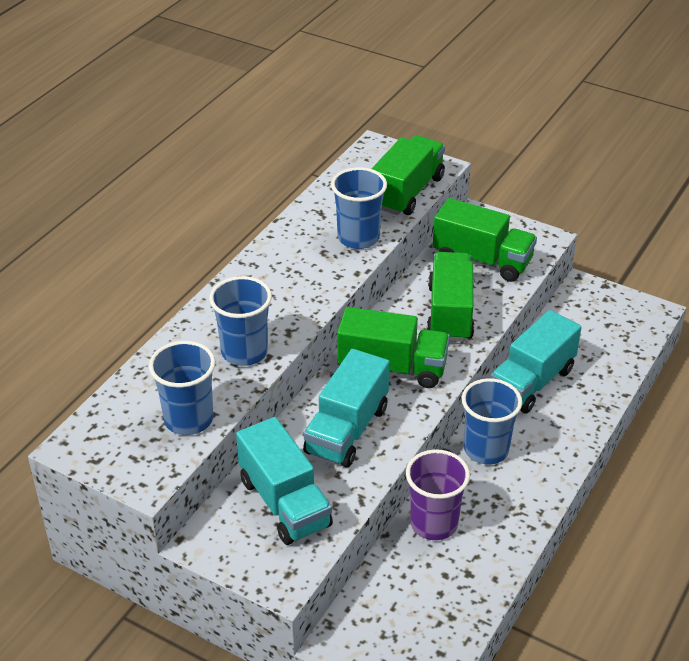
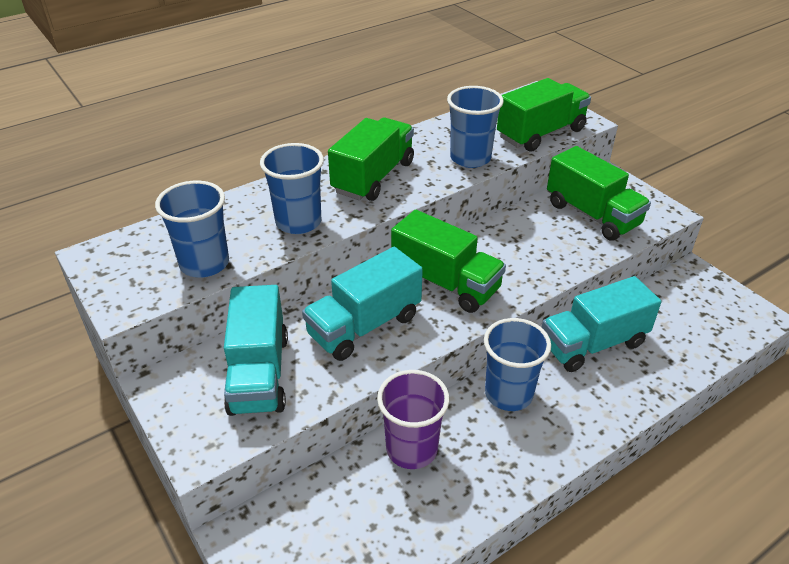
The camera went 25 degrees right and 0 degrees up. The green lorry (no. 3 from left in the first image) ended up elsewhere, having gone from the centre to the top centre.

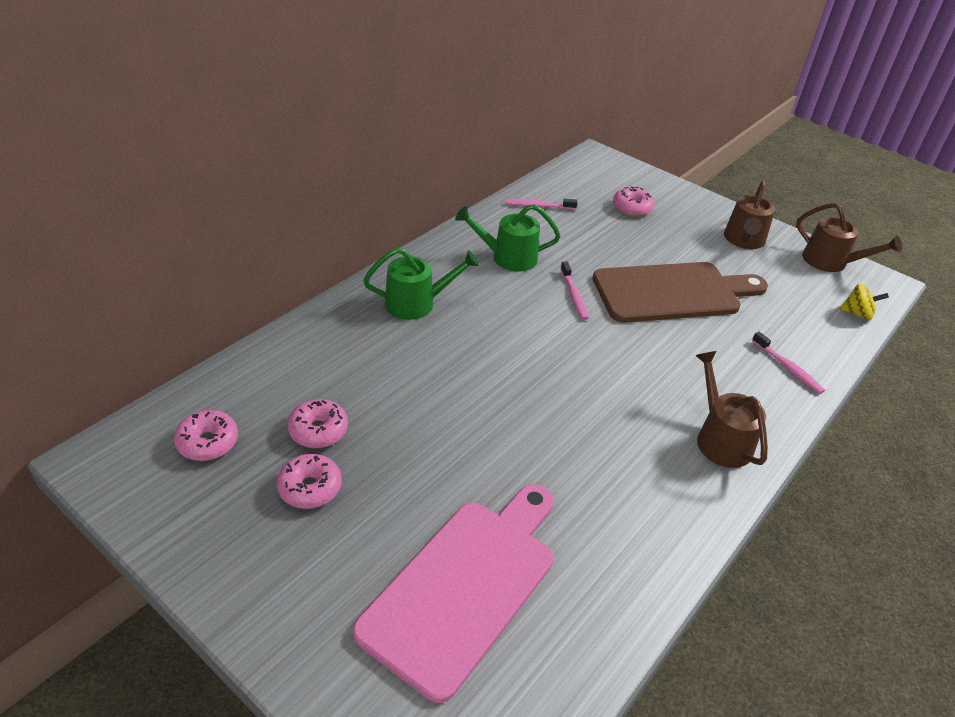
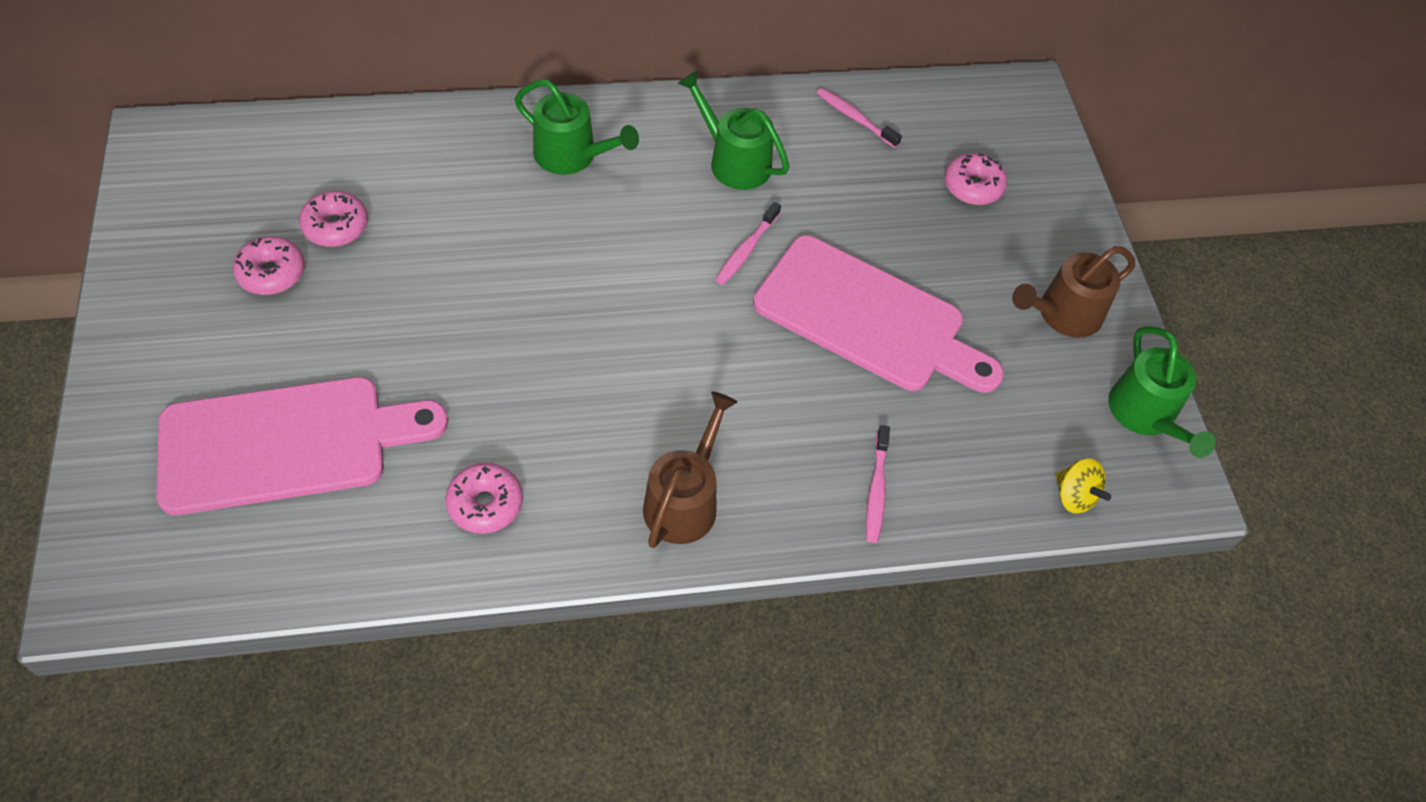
The camera went 40 degrees right and 15 degrees up. The rose-pink glazed donut (no. 1 from left in the first image) ended up elsewhere, having gone from the middle left to the centre. What was the dark brown chopping board at the middle right turned into the rose-pink chopping board (no. 2 from left) at the centre. What was the dark brown watering can (no. 3 from left) at the top right turned into the green watering can (no. 3 from left) at the middle right.

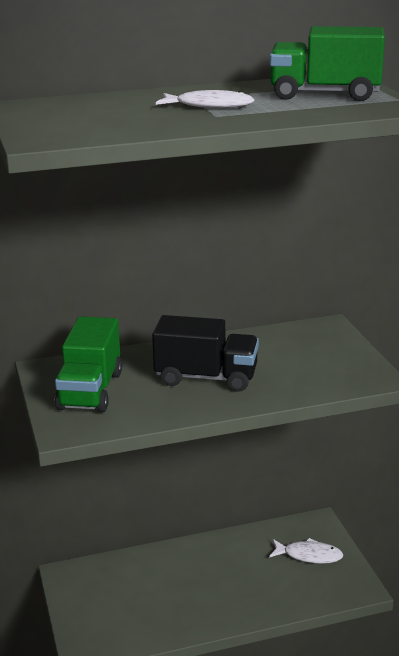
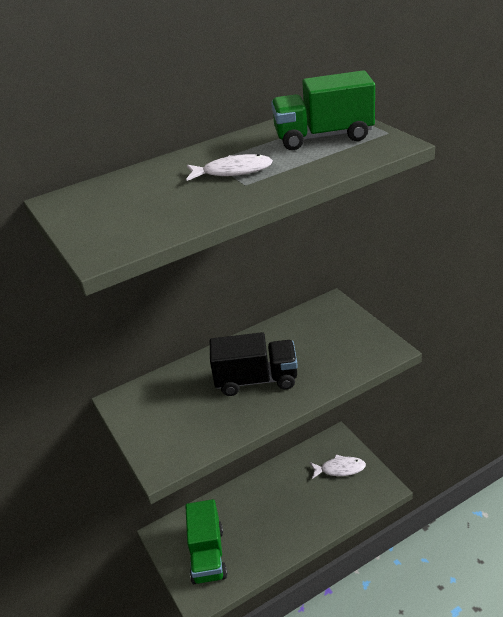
The camera went 10 degrees left and 10 degrees up. The green lorry (no. 1 from left) ended up elsewhere, having gone from the middle left to the bottom centre.

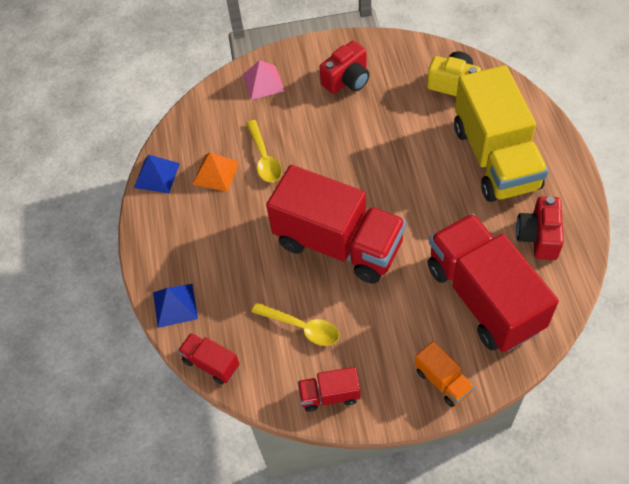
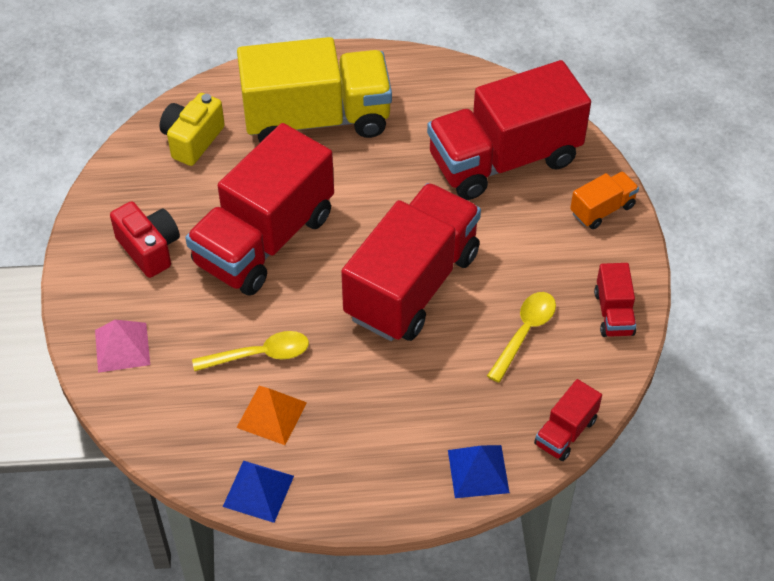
The camera went 90 degrees left and 5 degrees down. The second view lost the crimson photo camera (no. 2 from left) at the middle right. The second view gained the crimson lorry (no. 1 from left) at the centre.

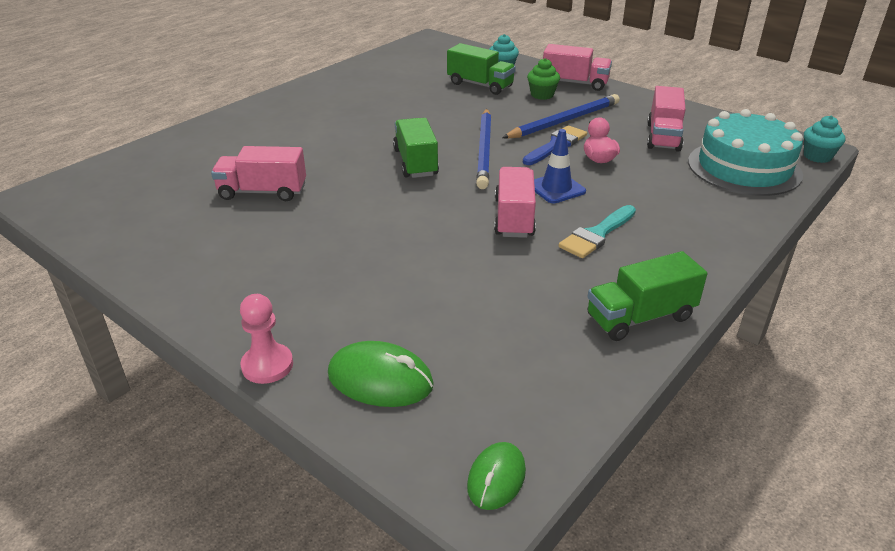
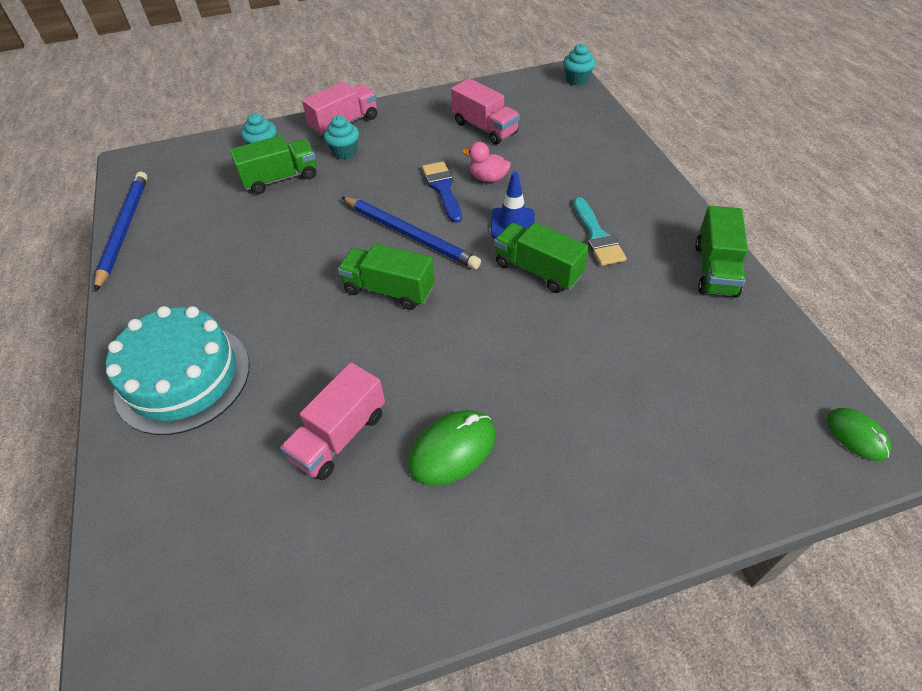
The camera went 55 degrees left and 15 degrees up. The second view lost the rose-pink pawn at the middle left. The green PC mouse (no. 1 from left) ended up elsewhere, having gone from the bottom centre to the centre. The blue lead pencil (no. 2 from left in the first image) ended up elsewhere, having gone from the top centre to the middle left. The turquoise layer cake ended up elsewhere, having gone from the top right to the middle left. What was the rose-pink lorry (no. 2 from left) at the centre turned into the green lorry (no. 3 from left) at the centre. What was the green muffin at the top centre turned into the turquoise muffin (no. 2 from left) at the top centre.

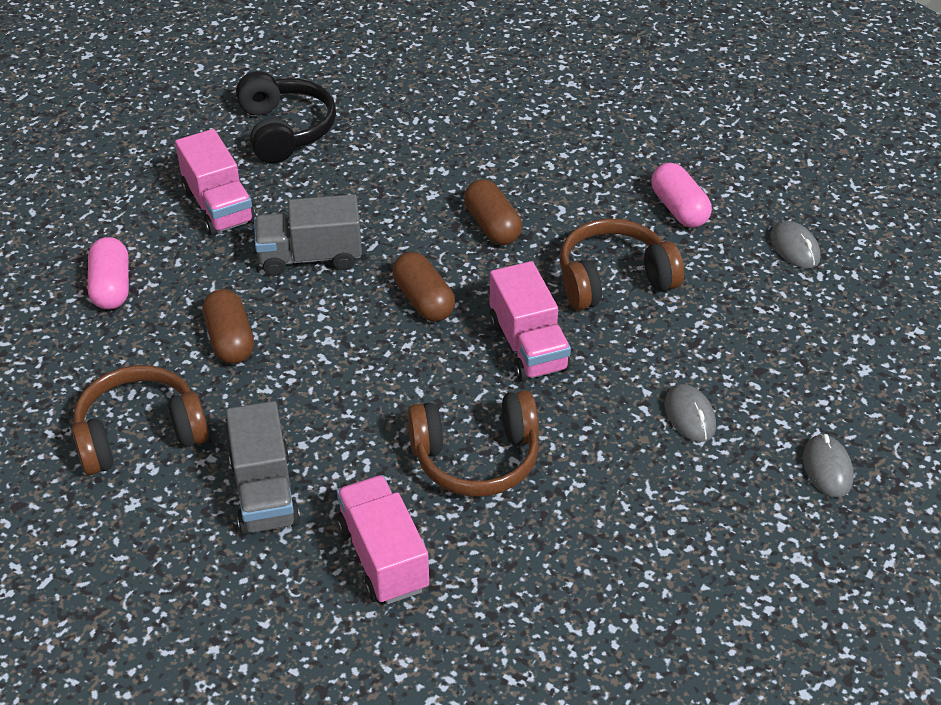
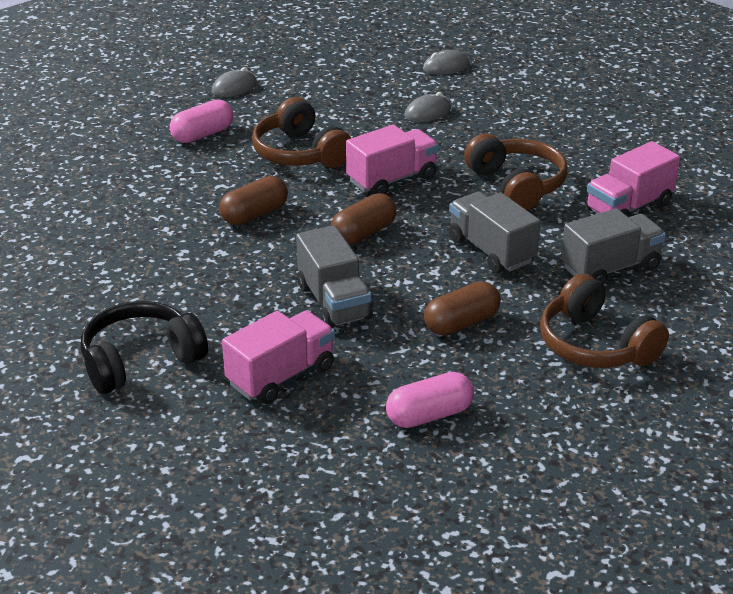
The camera went 105 degrees left and 10 degrees down. The second view gained the gray lorry (no. 2 from left) at the middle right.

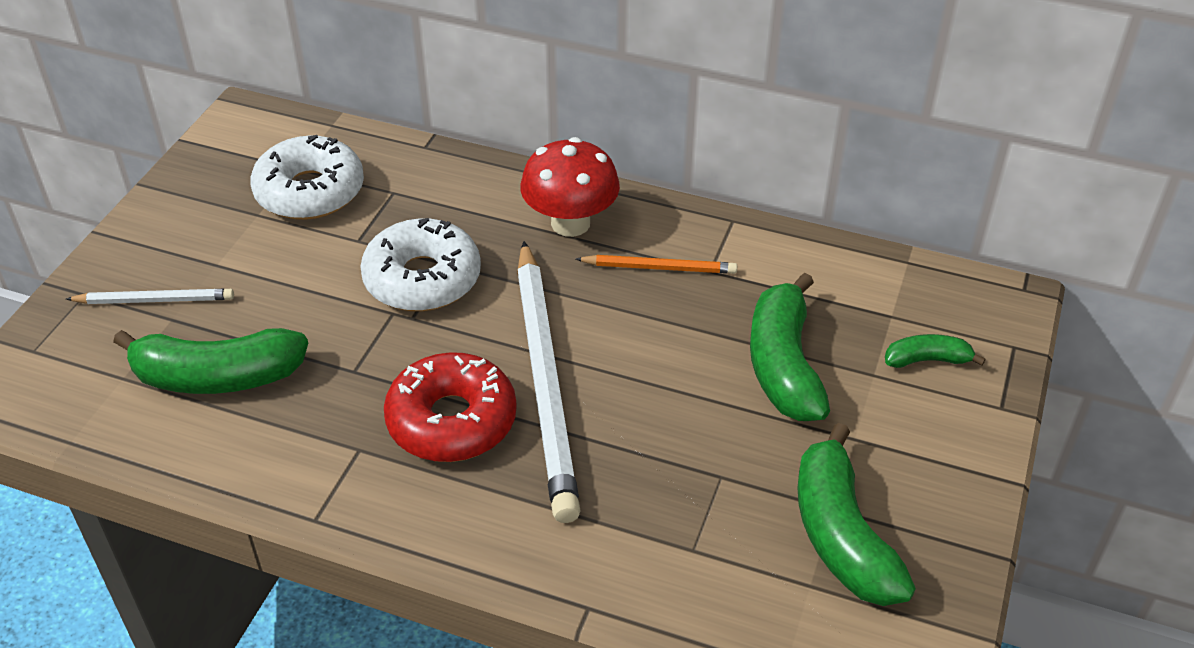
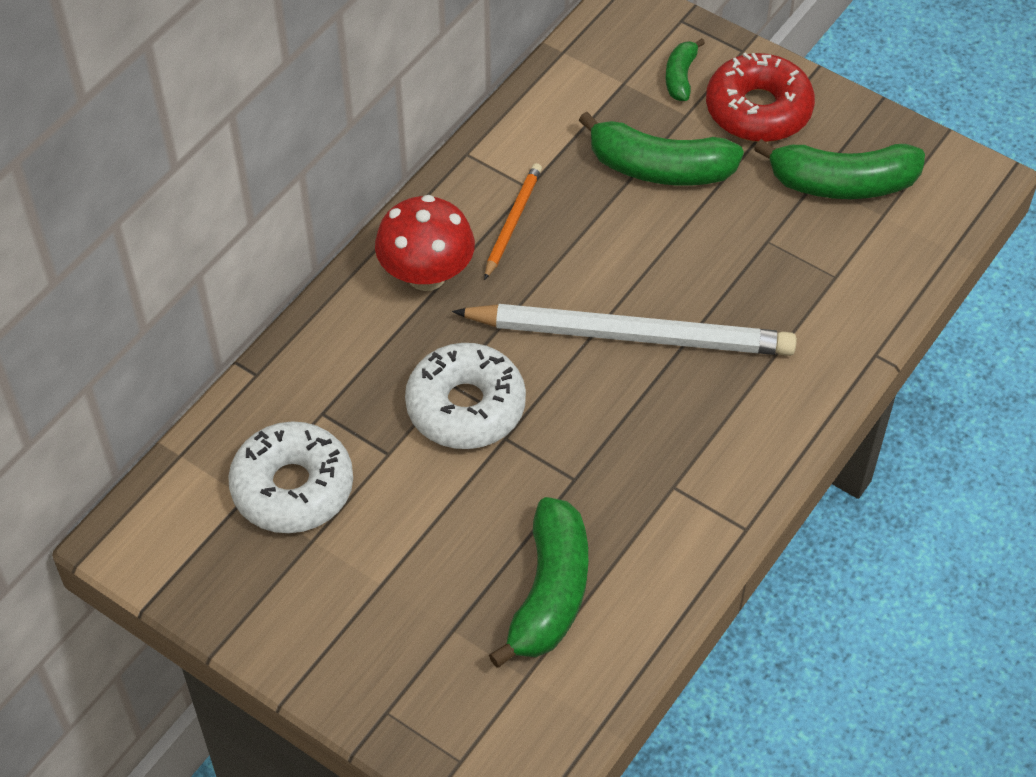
The camera went 75 degrees left and 10 degrees up. The second view lost the white lead pencil (no. 1 from left) at the middle left. The crimson glazed donut ended up elsewhere, having gone from the centre to the top right.

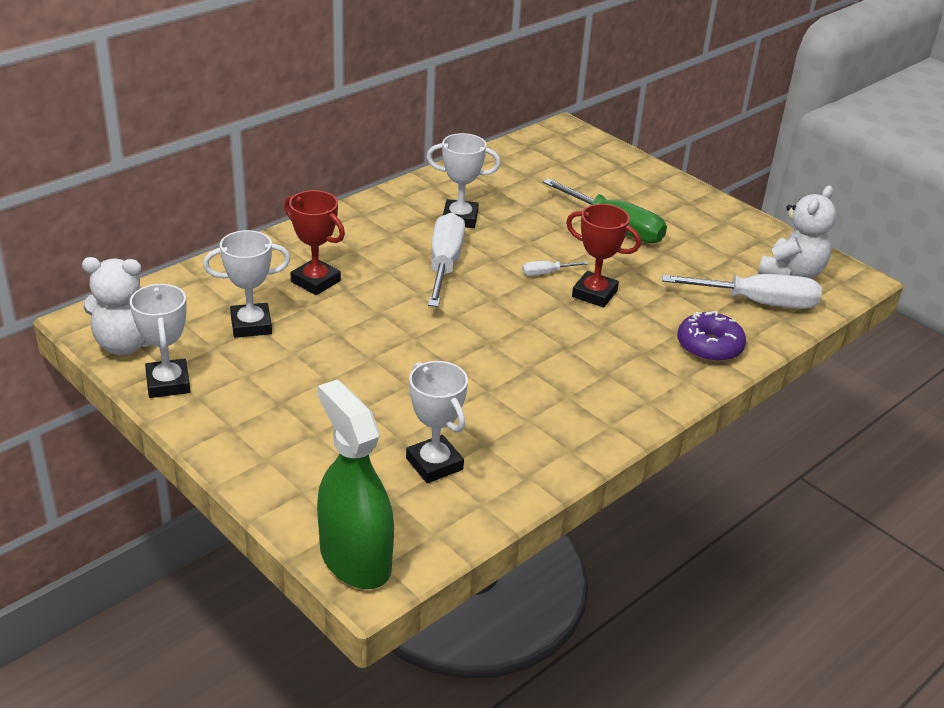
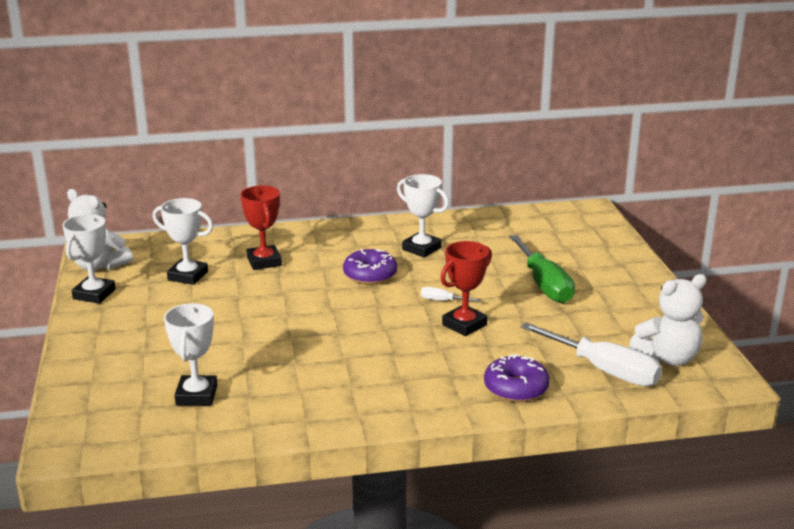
The camera went 35 degrees right and 10 degrees down. The second view lost the green spray bottle at the bottom centre. Where the white flat screwdriver (no. 1 from left) stood at the centre, the purple glazed donut (no. 1 from left) came to stand at the centre. The crimson prize cup (no. 2 from left) at the centre ended up facing another way, 75 degrees clockwise from before.

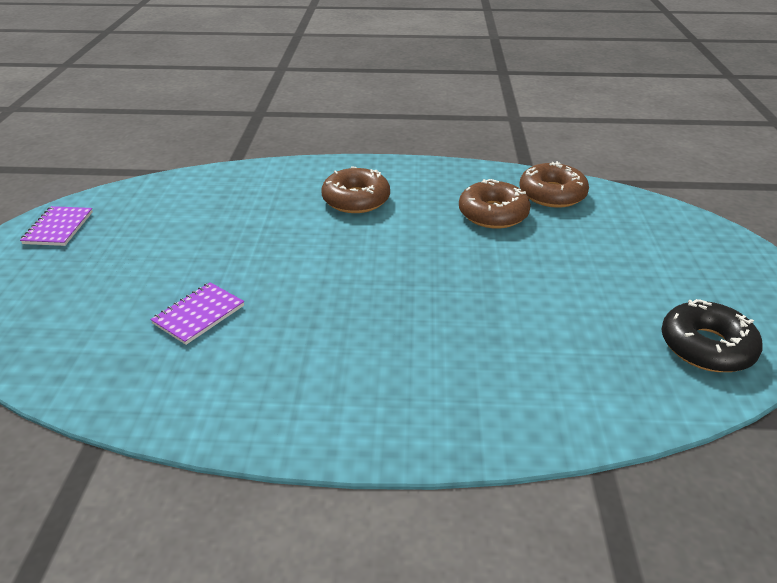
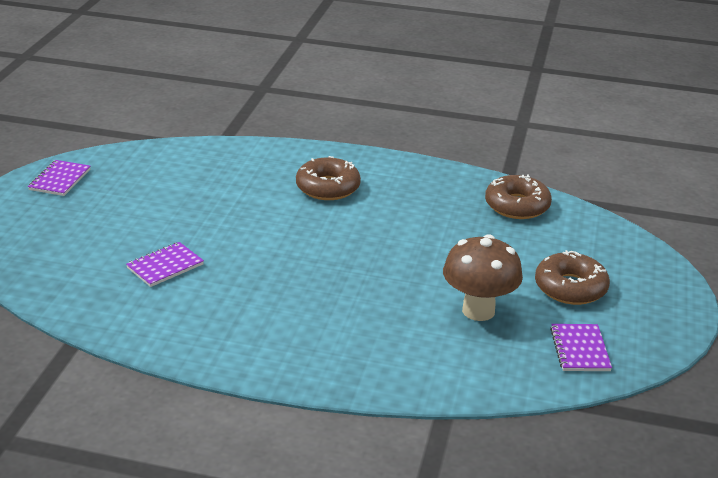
The camera went 10 degrees right and 5 degrees down. The second view gained the dark brown toadstool at the middle right. The dark brown glazed donut (no. 2 from left in the first image) ended up elsewhere, having gone from the centre to the middle right. Where the jet-black glazed donut stood at the middle right, the purple notebook (no. 3 from left) came to stand at the bottom right.

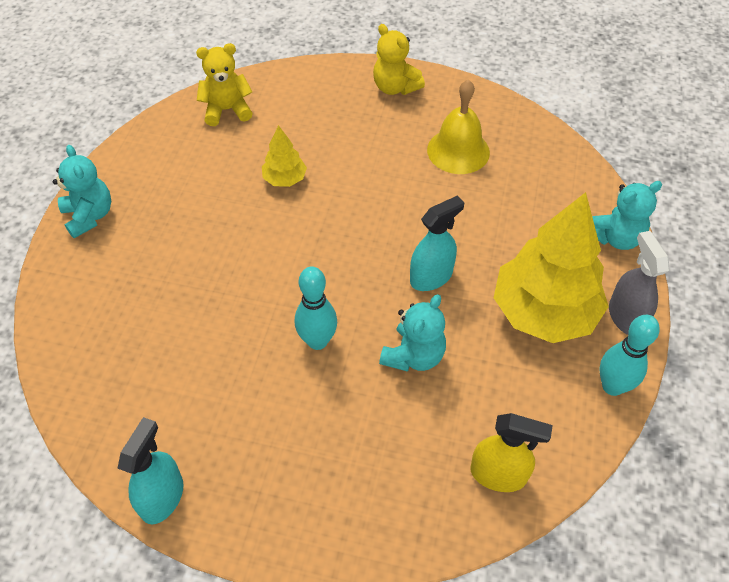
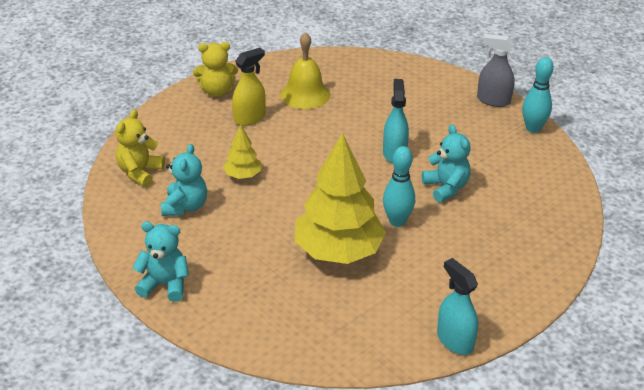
The camera went 55 degrees left and 15 degrees down. The bright yellow spray bottle ended up elsewhere, having gone from the bottom right to the top centre. The bright yellow fir tree (no. 2 from left) ended up elsewhere, having gone from the middle right to the centre. The turquoise teddy bear (no. 3 from left in the first image) ended up elsewhere, having gone from the middle right to the middle left.

